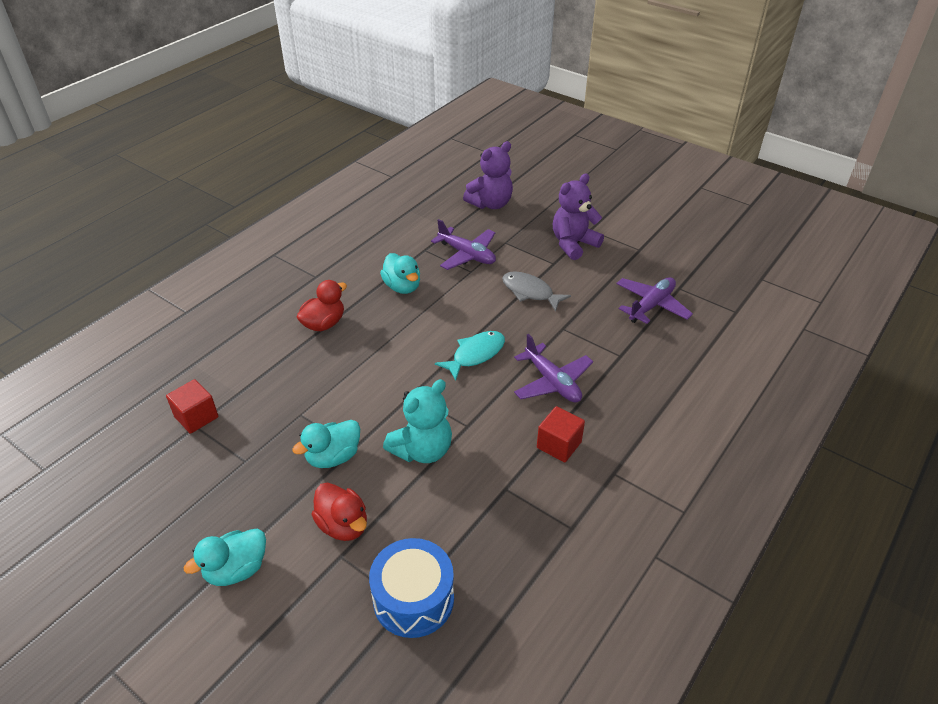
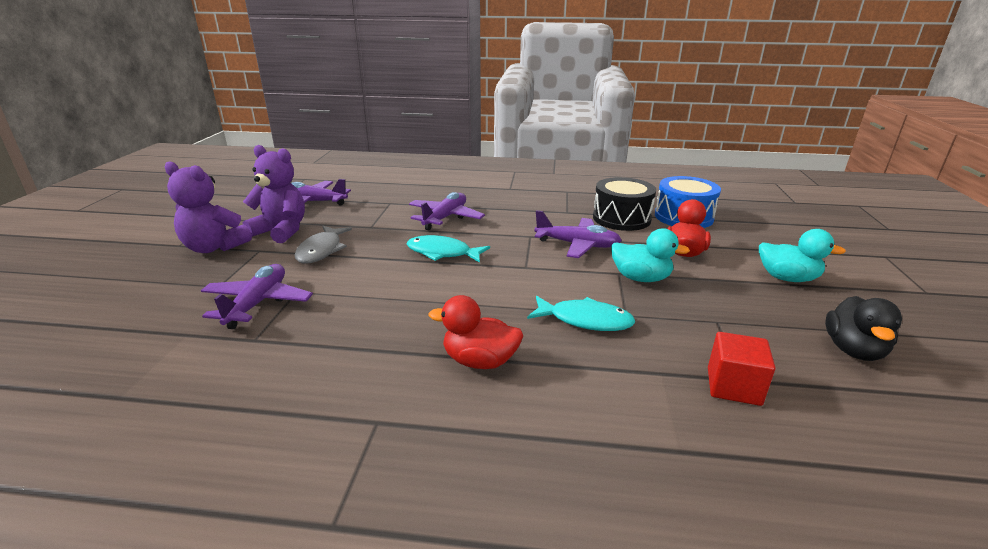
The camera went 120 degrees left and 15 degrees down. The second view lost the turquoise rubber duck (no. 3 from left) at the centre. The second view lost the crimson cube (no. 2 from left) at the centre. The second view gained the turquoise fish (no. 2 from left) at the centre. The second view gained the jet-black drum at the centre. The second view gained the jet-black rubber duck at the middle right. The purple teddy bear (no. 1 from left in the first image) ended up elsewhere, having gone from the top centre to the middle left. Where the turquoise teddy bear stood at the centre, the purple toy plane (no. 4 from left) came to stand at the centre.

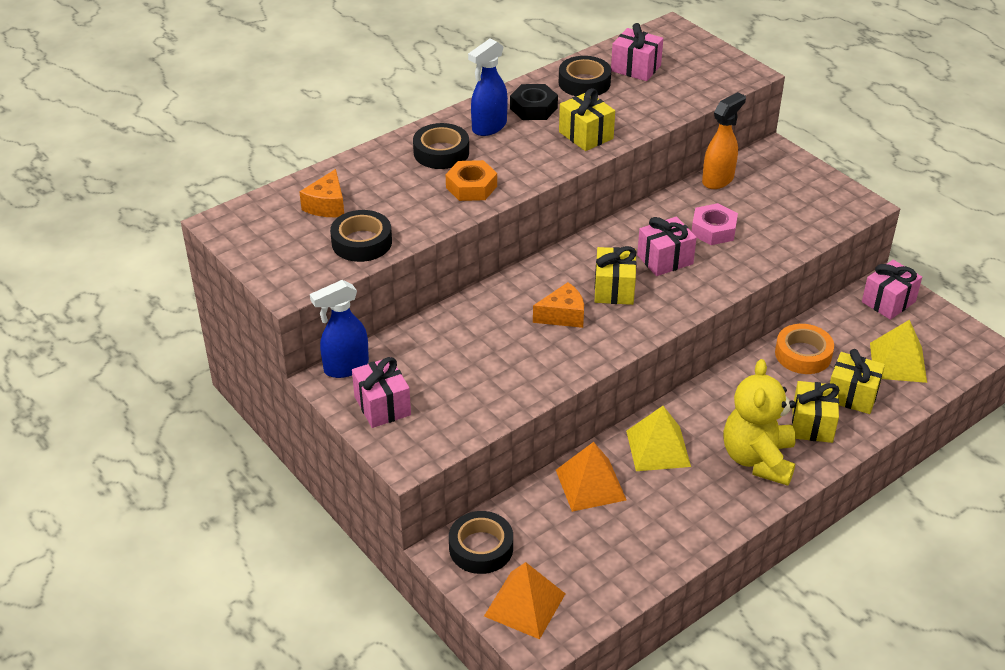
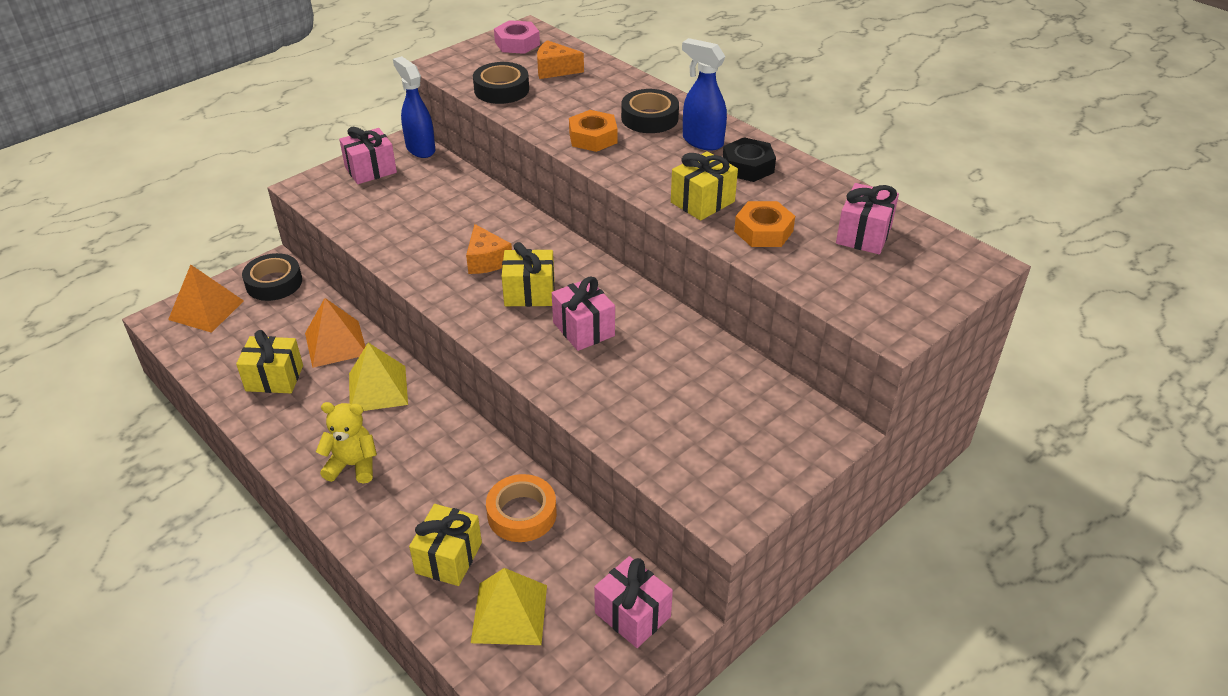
The camera went 85 degrees right and 0 degrees up. The second view lost the jet-black roll of tape (no. 4 from left) at the top centre. The second view lost the orange-coloured spray bottle at the top right. The second view gained the orange-coloured nut (no. 2 from left) at the top centre. The rose-pink nut ended up elsewhere, having gone from the middle right to the top centre. The bright yellow present (no. 3 from left in the first image) ended up elsewhere, having gone from the middle right to the middle left. The size of the bright yellow teddy bear at the middle right changed by a factor of 0.64.

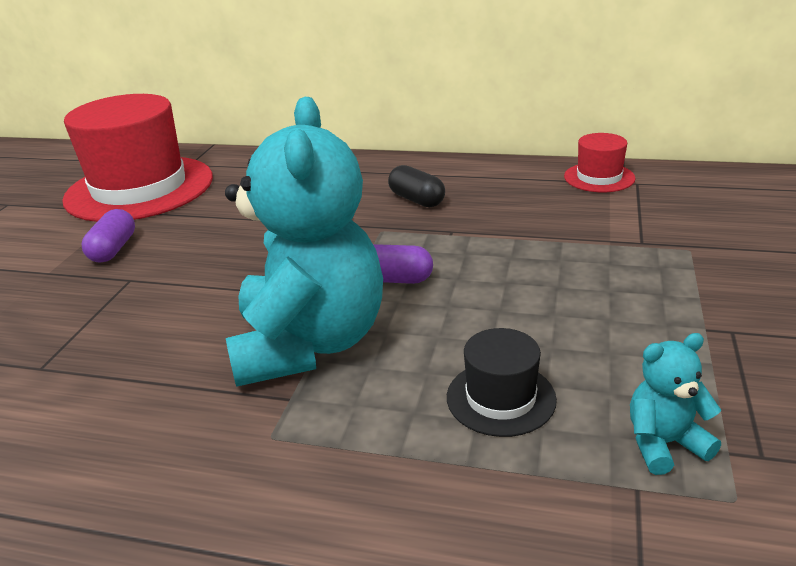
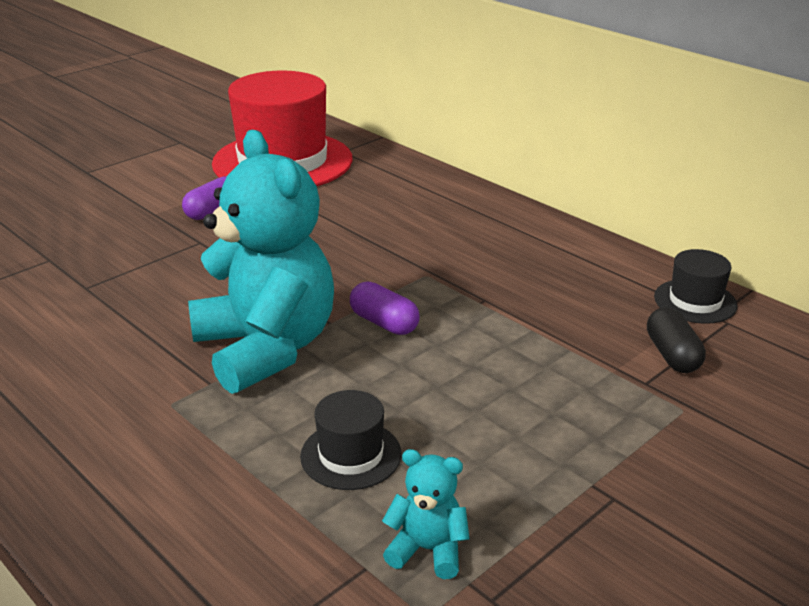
The camera went 30 degrees right and 0 degrees up. The jet-black pill ended up elsewhere, having gone from the top centre to the middle right. What was the crimson hat (no. 2 from left) at the top right turned into the jet-black hat (no. 2 from left) at the middle right. The turquoise teddy bear (no. 1 from left) at the centre ended up facing another way, 60 degrees counterclockwise from before.

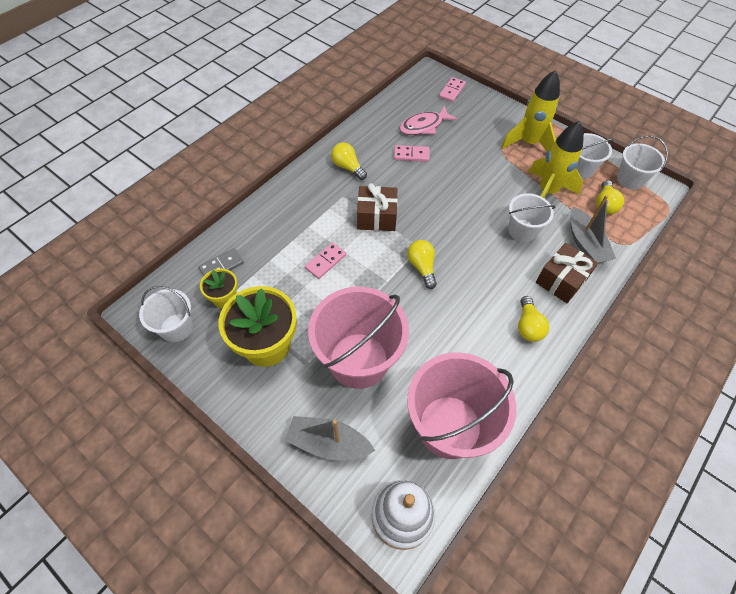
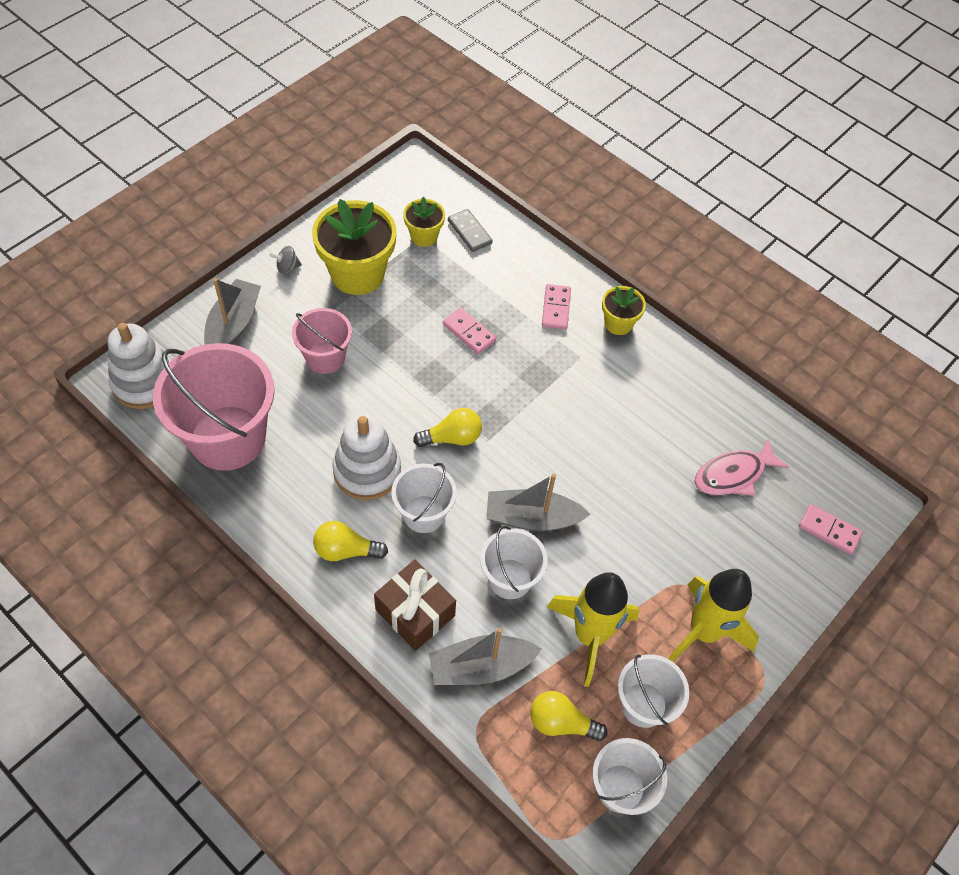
The camera went 90 degrees right and 0 degrees up. The second view lost the bright yellow bulb (no. 1 from left) at the top centre. The second view lost the dark brown present (no. 1 from left) at the centre. The second view gained the gray whirligig at the top left. The second view gained the white stacking rings (no. 2 from left) at the centre. The second view gained the gray sailboat (no. 3 from left) at the centre. The second view gained the bright yellow flower pot (no. 3 from left) at the centre. The white pail (no. 1 from left) ended up elsewhere, having gone from the middle left to the centre. The rose-pink domino piece (no. 2 from left) ended up elsewhere, having gone from the top centre to the centre. The rose-pink fish at the top centre ended up facing another way, 90 degrees counterclockwise from before. The size of the rose-pink pail (no. 1 from left in the first image) at the centre changed by a factor of 0.55.

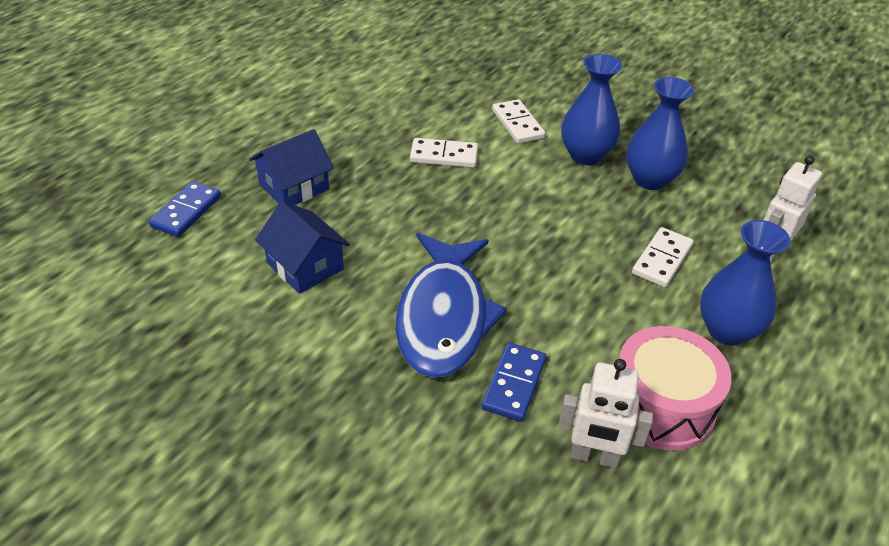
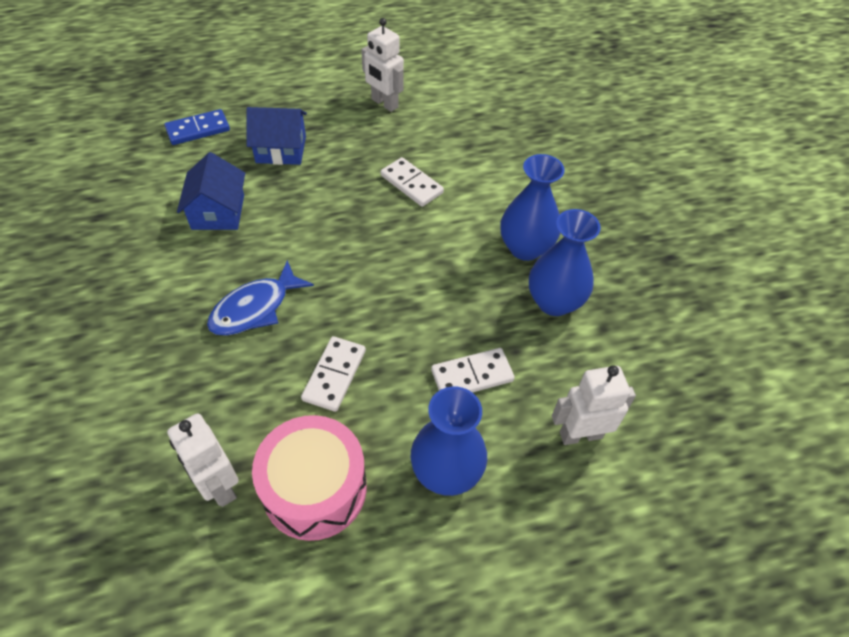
The camera went 40 degrees right and 10 degrees up. The second view lost the blue domino piece (no. 2 from left) at the bottom centre. The second view gained the white robot (no. 2 from left) at the top centre. The white domino piece (no. 2 from left in the first image) ended up elsewhere, having gone from the top centre to the centre. The size of the blue fish at the centre changed by a factor of 0.63.

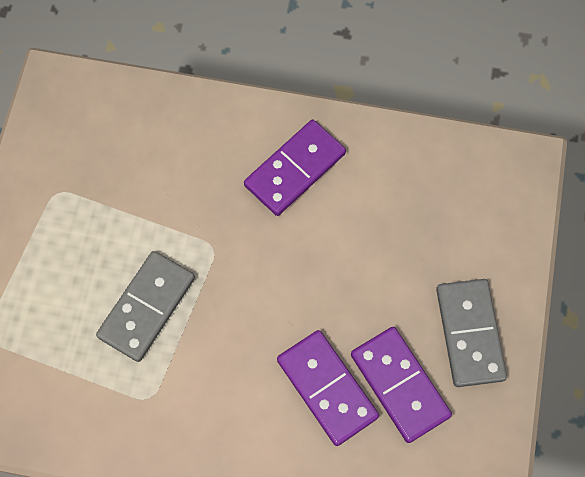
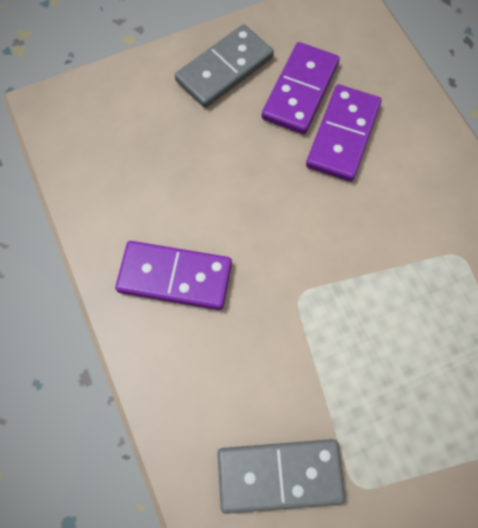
The camera went 125 degrees left and 0 degrees up. The gray domino piece (no. 1 from left in the first image) ended up elsewhere, having gone from the middle left to the bottom centre.

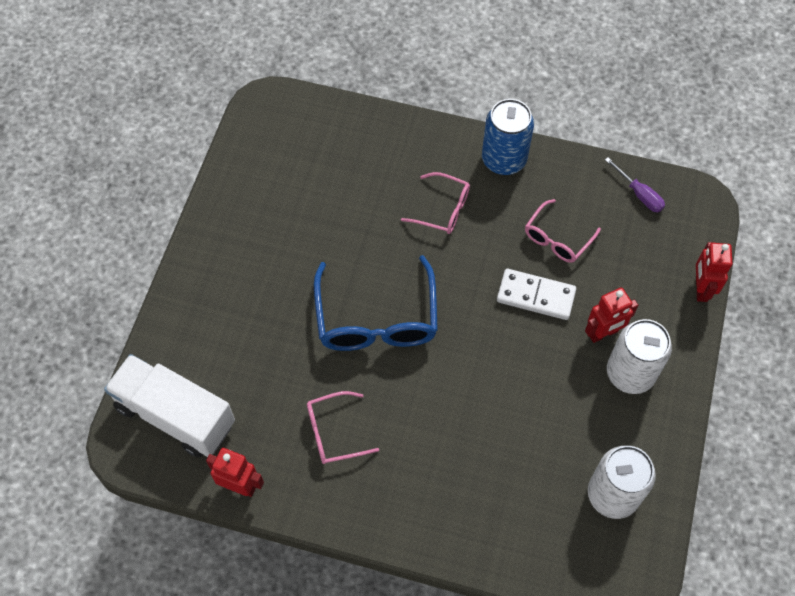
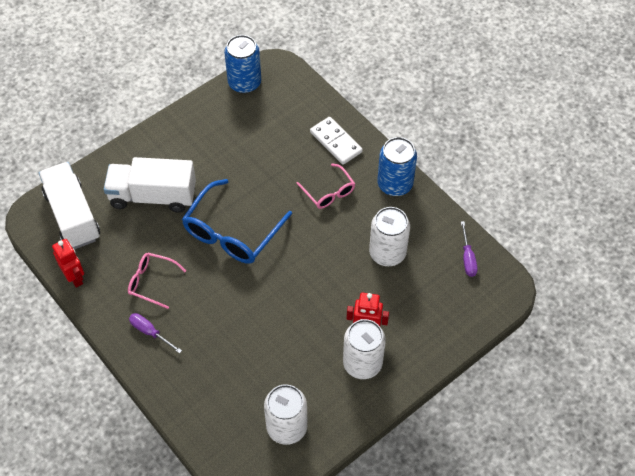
The camera went 35 degrees right and 5 degrees down. The second view lost the crimson robot (no. 3 from left) at the middle right. The second view gained the white lorry (no. 2 from left) at the middle left. The second view gained the purple flat screwdriver (no. 1 from left) at the bottom left. The second view gained the blue tin (no. 1 from left) at the top centre. The white domino piece ended up elsewhere, having gone from the middle right to the top centre. Where the rose-pink eyeglasses (no. 3 from left) stood at the middle right, the white tin (no. 3 from left) came to stand at the centre.

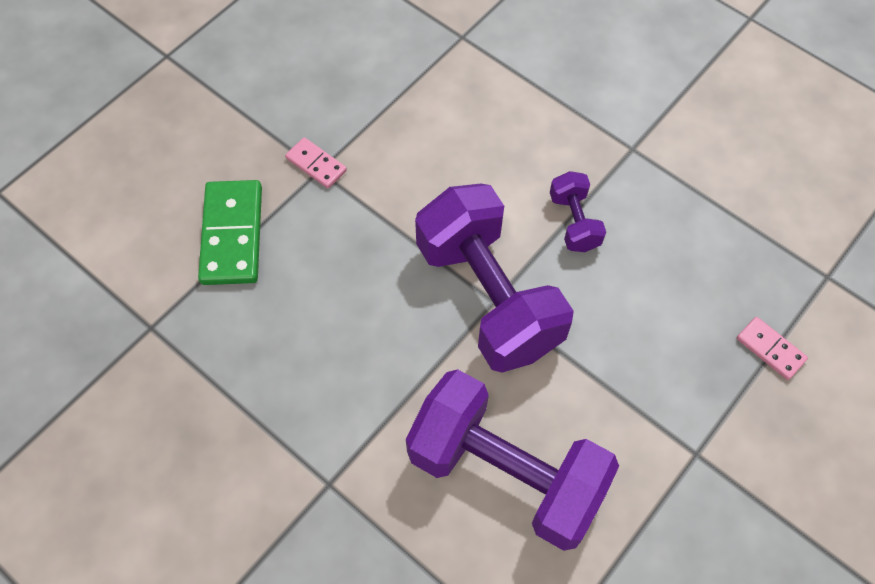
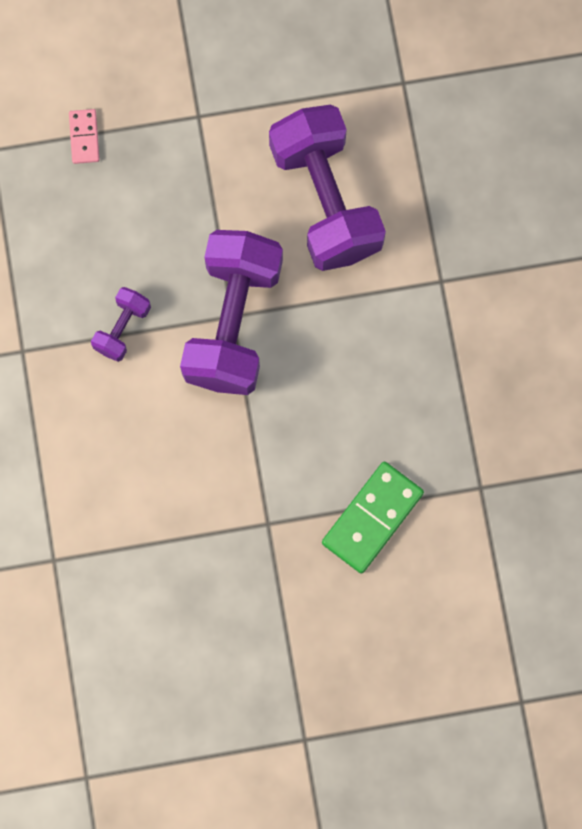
The camera went 140 degrees left and 15 degrees up. The second view lost the rose-pink domino piece (no. 1 from left) at the top centre.

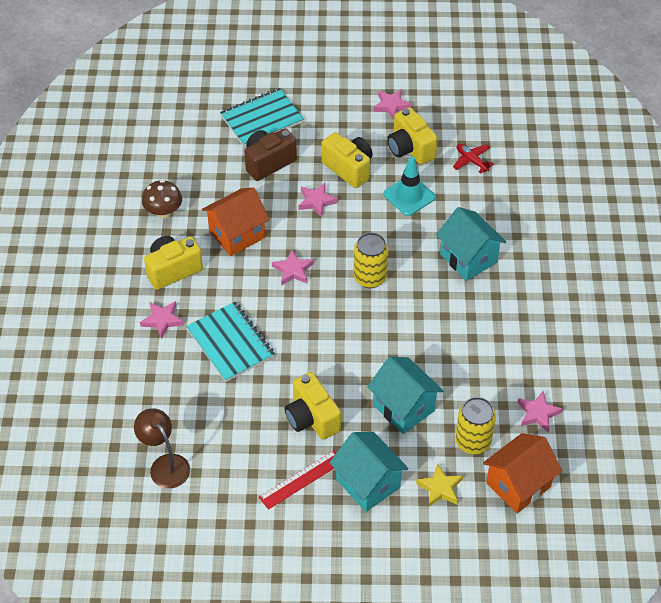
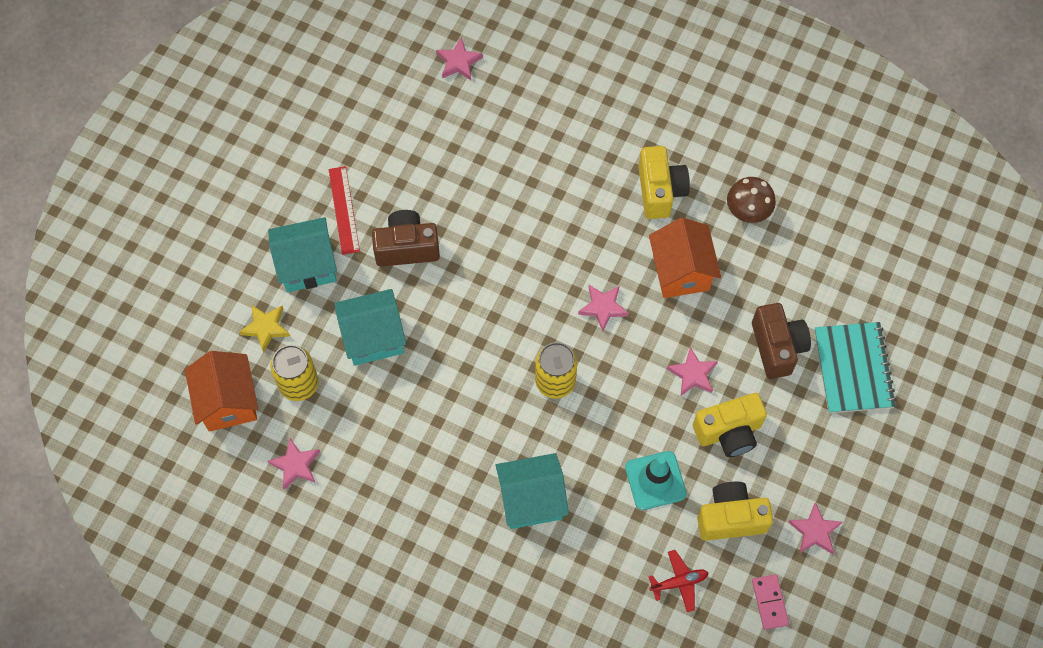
The camera went 115 degrees right and 15 degrees up. The second view lost the dark brown reading lamp at the bottom left. The second view lost the turquoise notebook (no. 1 from left) at the centre. The second view gained the rose-pink domino piece at the bottom right. The rose-pink star (no. 1 from left in the first image) ended up elsewhere, having gone from the middle left to the top centre. What was the bright yellow photo camera (no. 2 from left) at the bottom centre turned into the dark brown photo camera (no. 1 from left) at the centre.

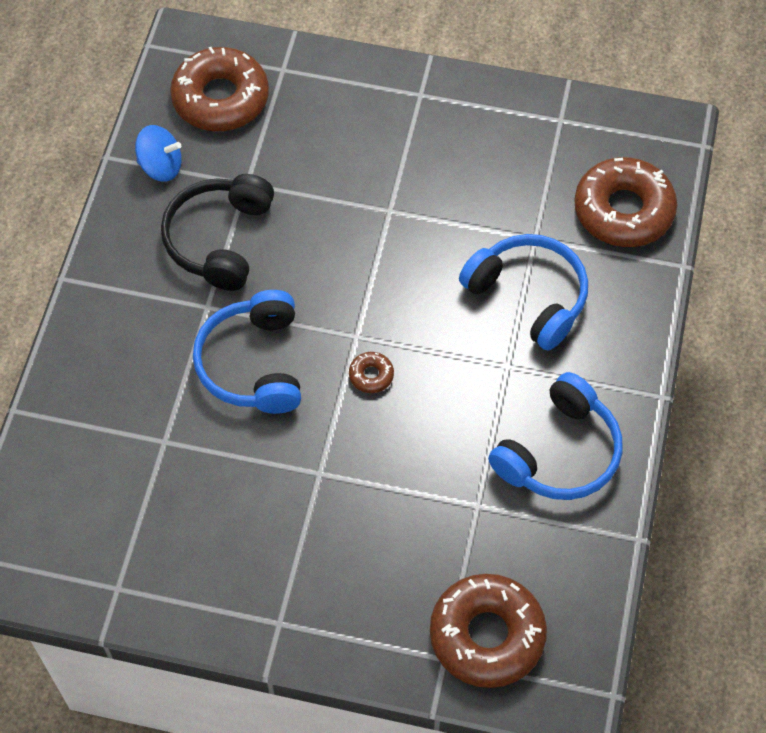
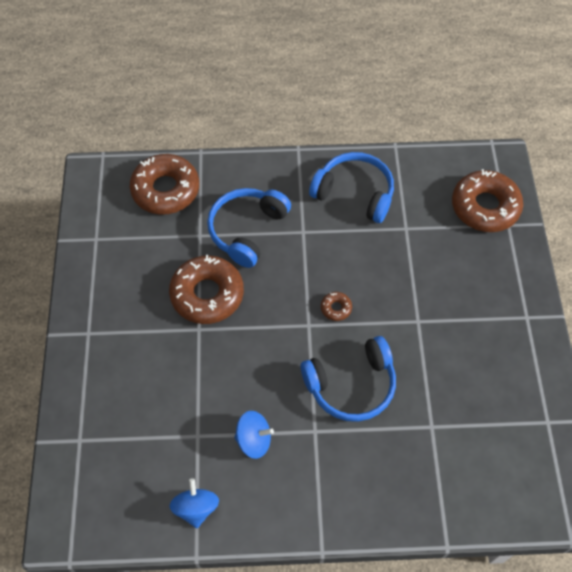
The camera went 105 degrees left and 0 degrees up. The dark brown glazed donut (no. 1 from left in the first image) ended up elsewhere, having gone from the top left to the centre. Where the jet-black over-ear headphones stood at the top left, the blue whirligig (no. 2 from left) came to stand at the bottom centre.

